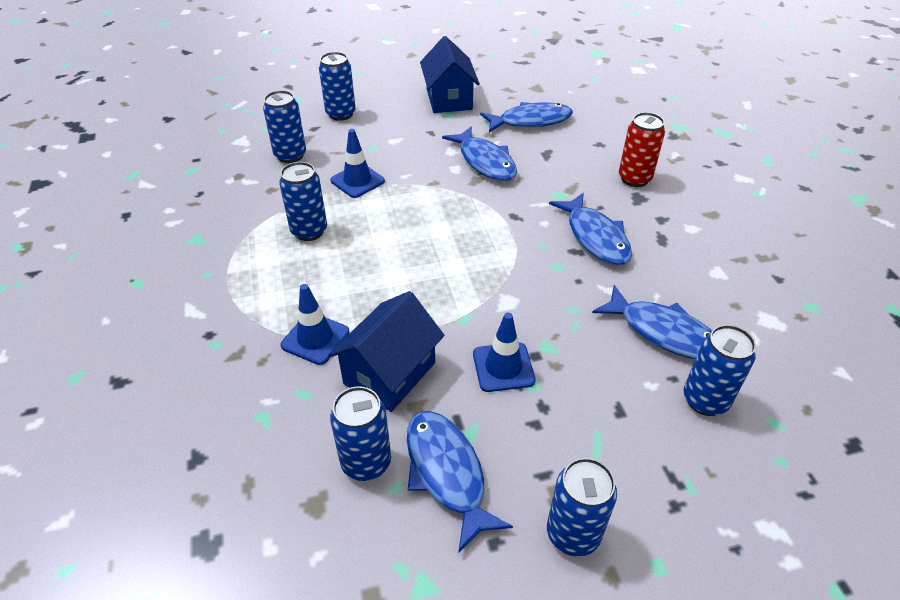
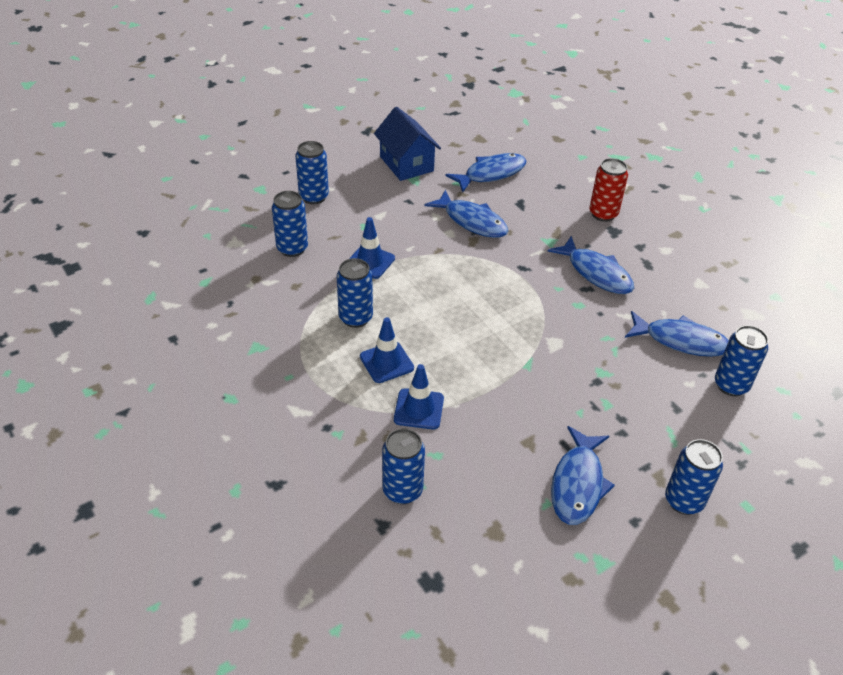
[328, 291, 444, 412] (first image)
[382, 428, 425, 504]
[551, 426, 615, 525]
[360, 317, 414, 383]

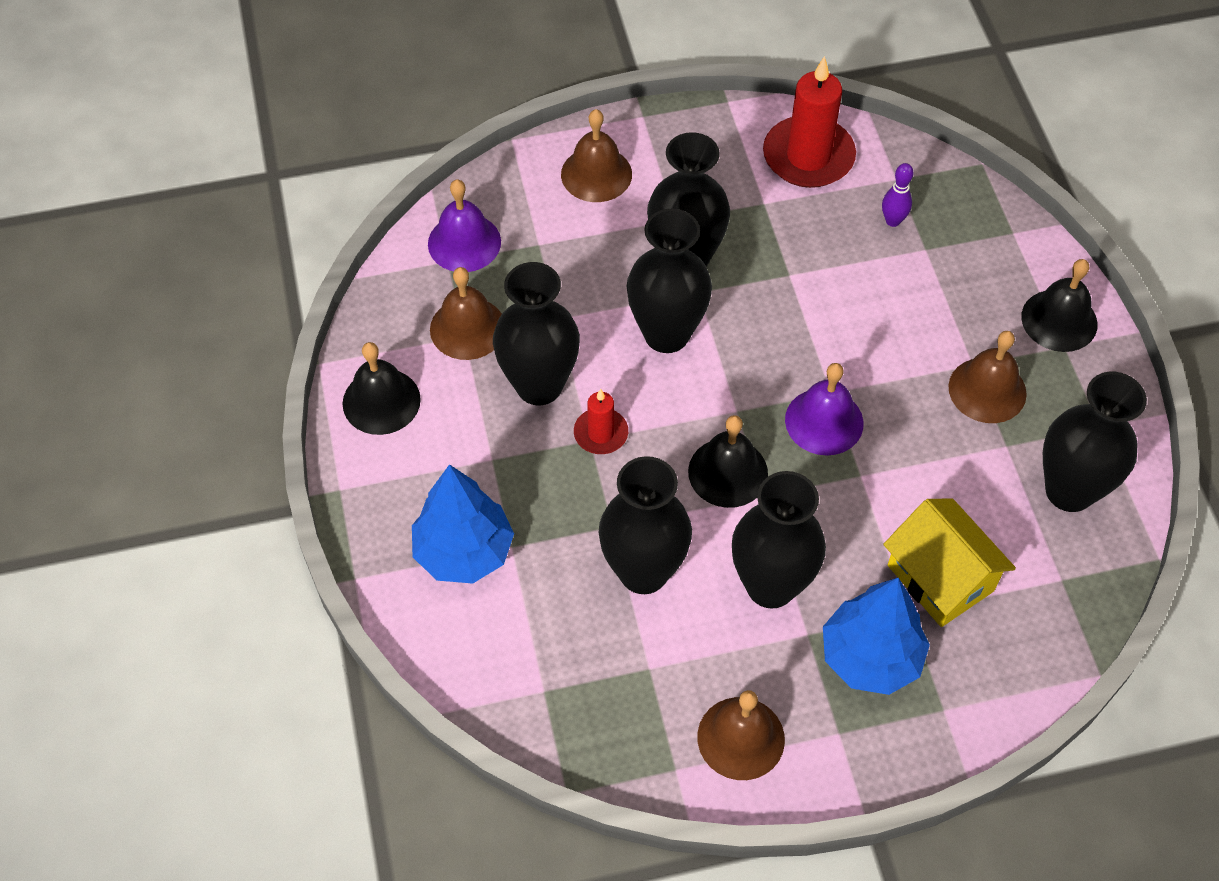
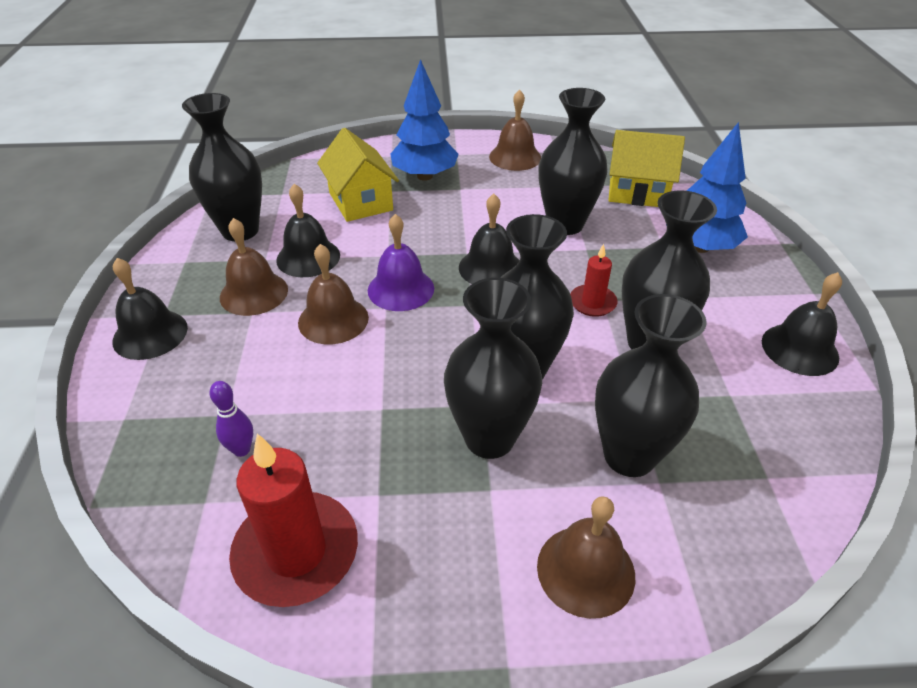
[428, 180, 501, 272] (first image)
[298, 244, 369, 344]
[595, 294, 707, 477]
[276, 184, 340, 277]
[608, 130, 685, 207]

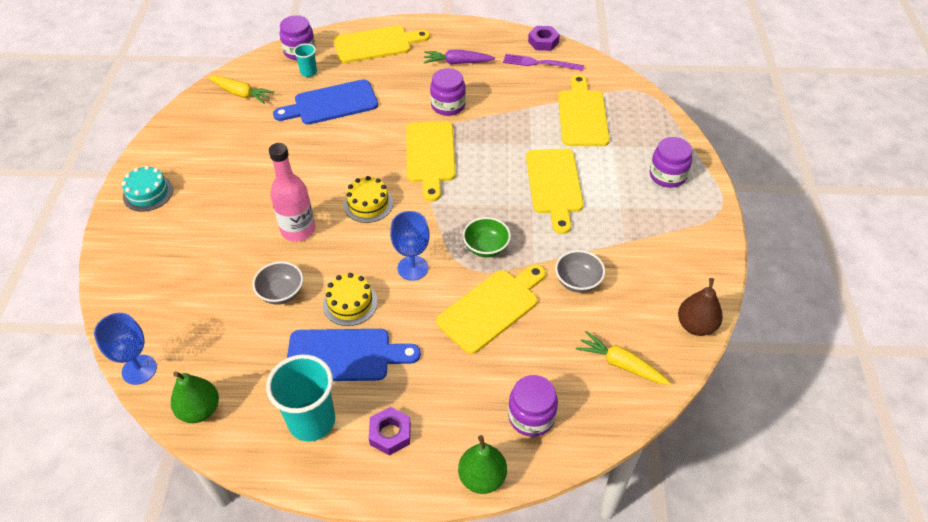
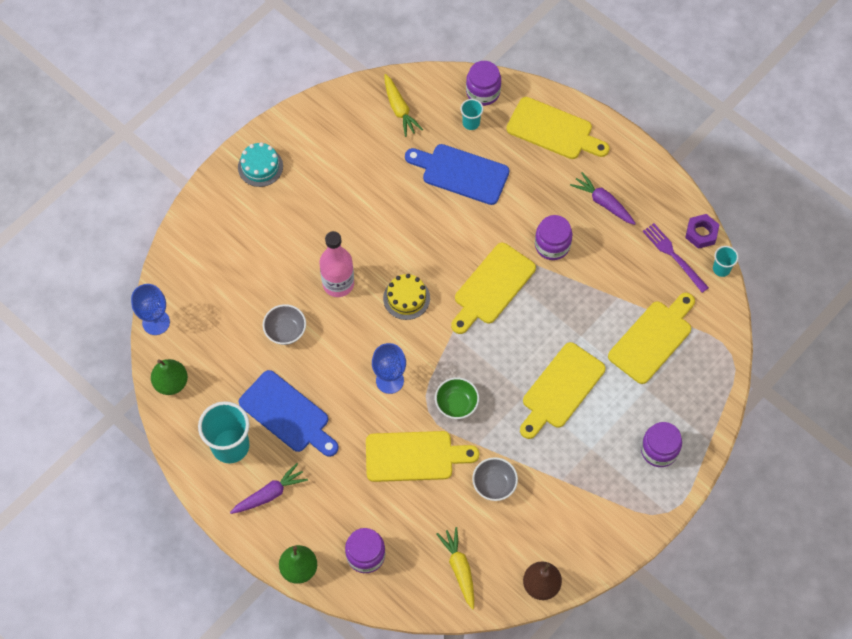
[323, 273, 378, 326] (first image)
[230, 463, 308, 514]
[713, 246, 739, 277]

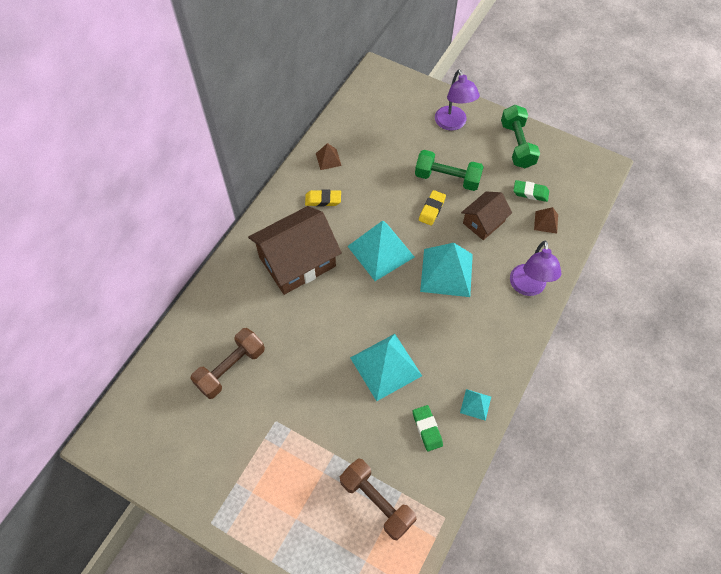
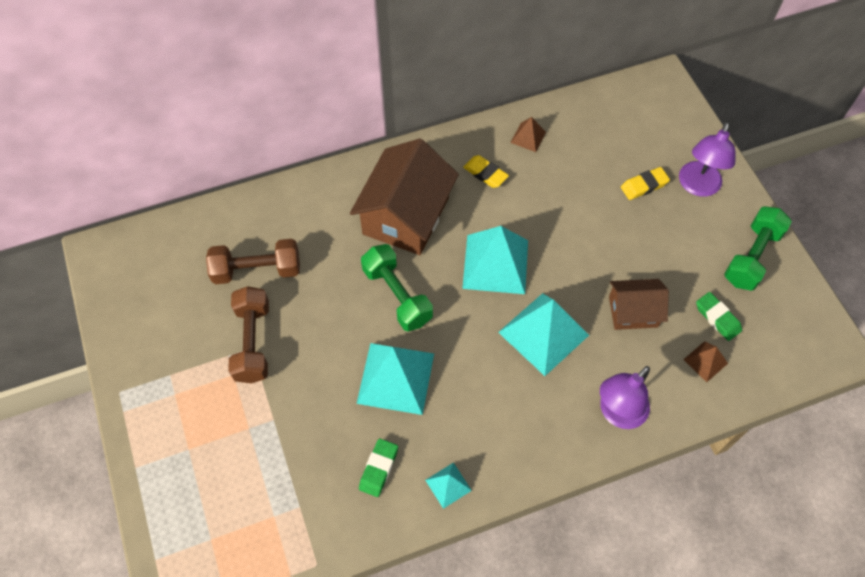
[350, 139, 459, 255]
[228, 286, 269, 383]
[361, 244, 433, 332]
[621, 167, 670, 200]

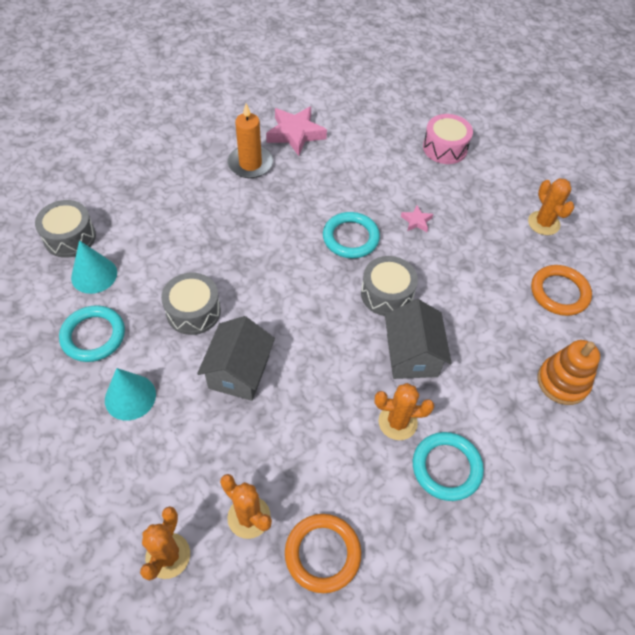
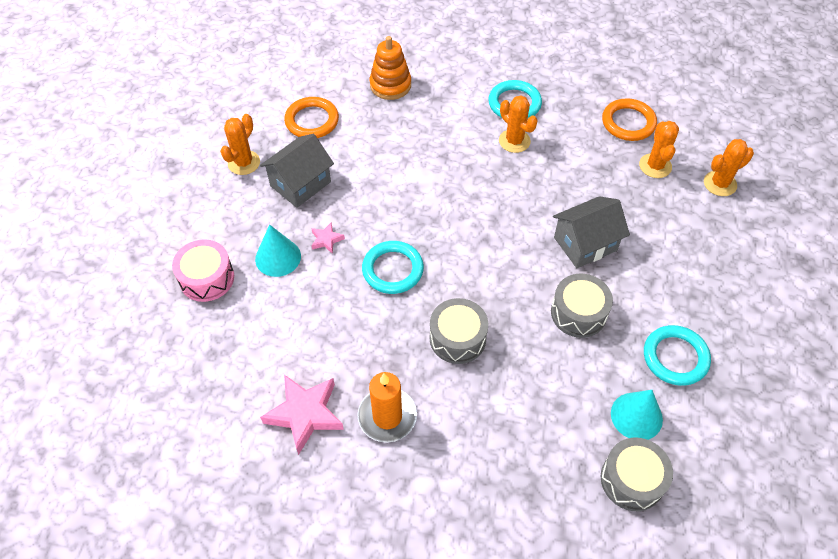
[255, 225, 301, 277]
[429, 298, 488, 364]
[260, 134, 334, 208]

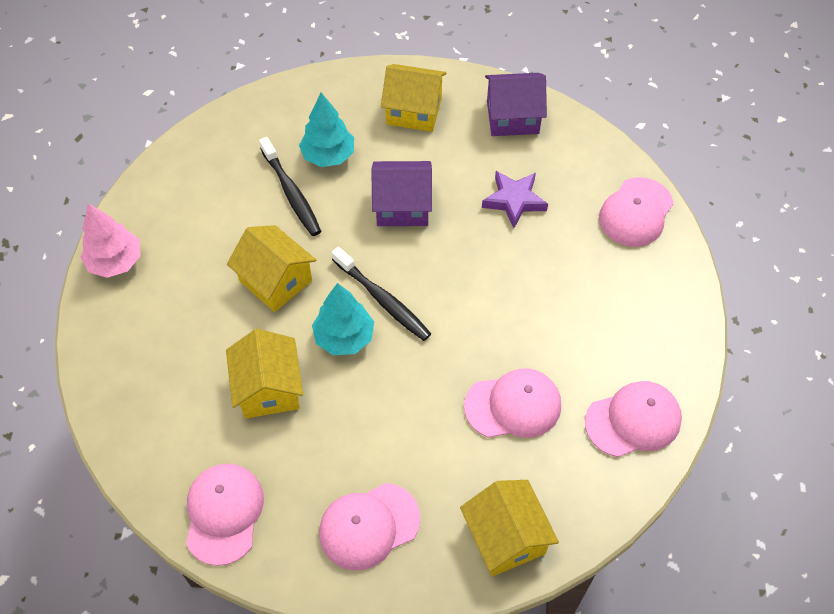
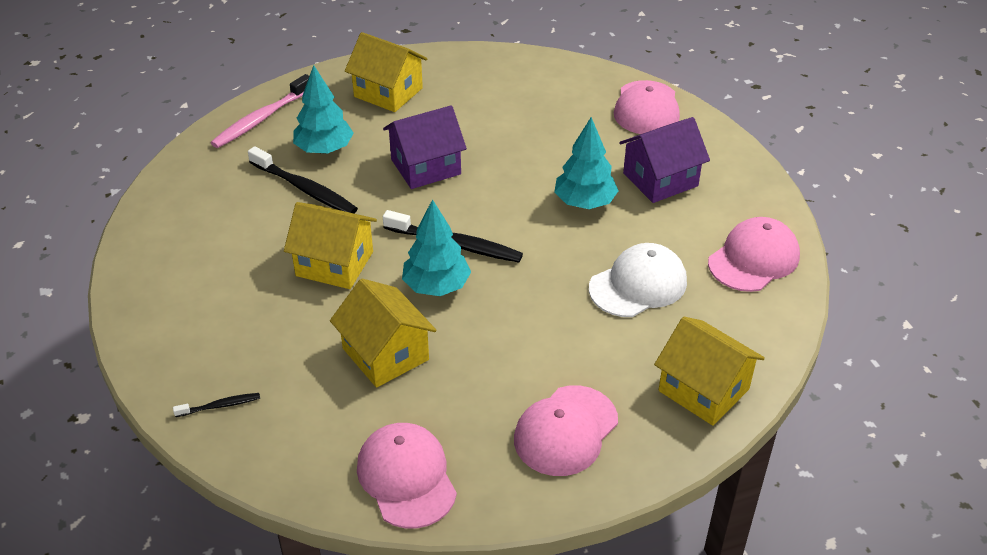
[80, 203, 141, 278] (first image)
[345, 32, 427, 112]
[589, 243, 687, 317]
[482, 171, 548, 228] (first image)
[619, 117, 710, 203]
[173, 393, 260, 417]
[211, 74, 309, 148]
[554, 117, 618, 209]

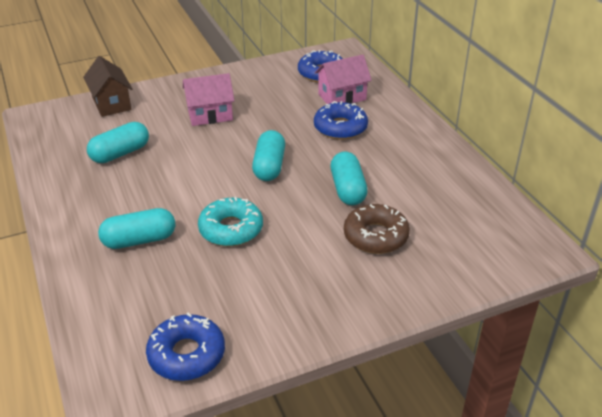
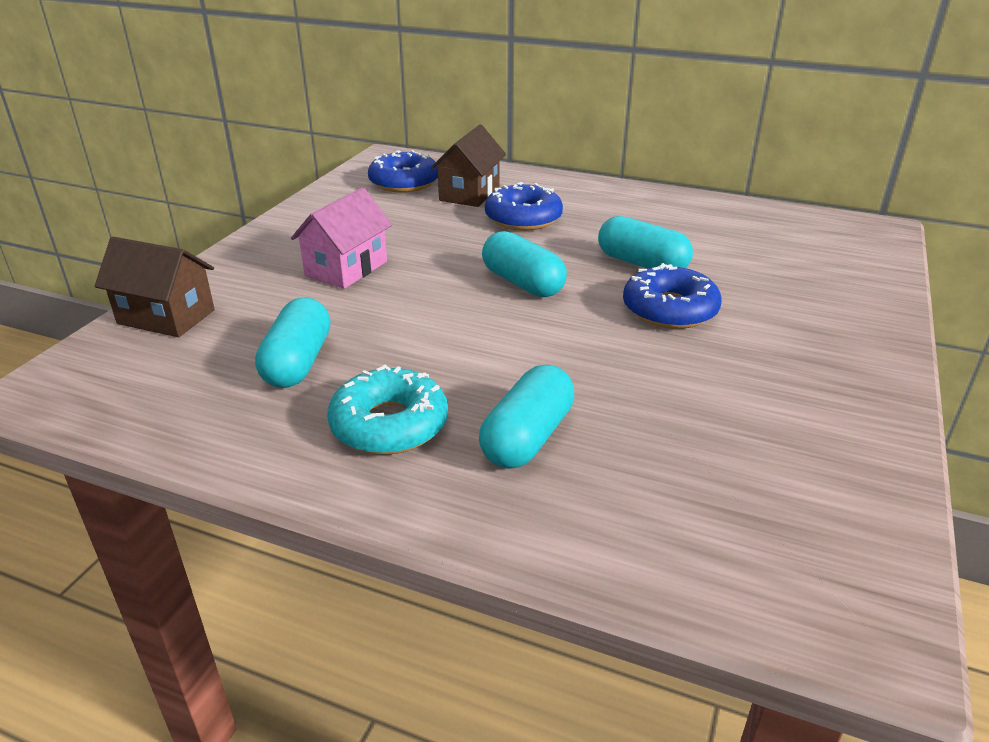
[623, 263, 721, 329]
[327, 365, 448, 455]
[431, 125, 506, 207]
[344, 204, 410, 254] (first image)

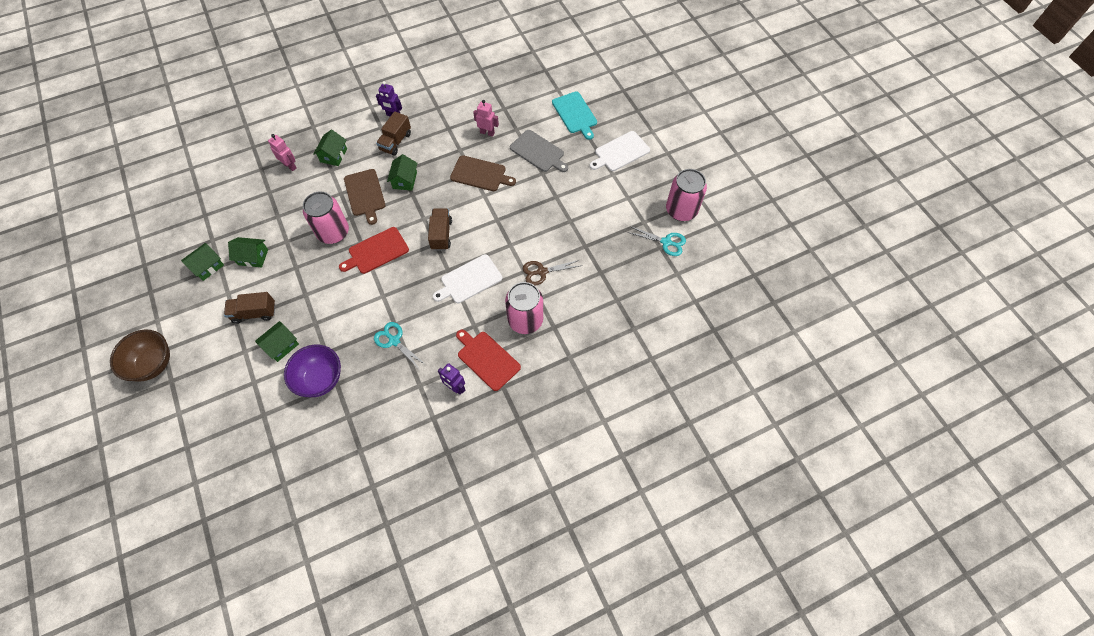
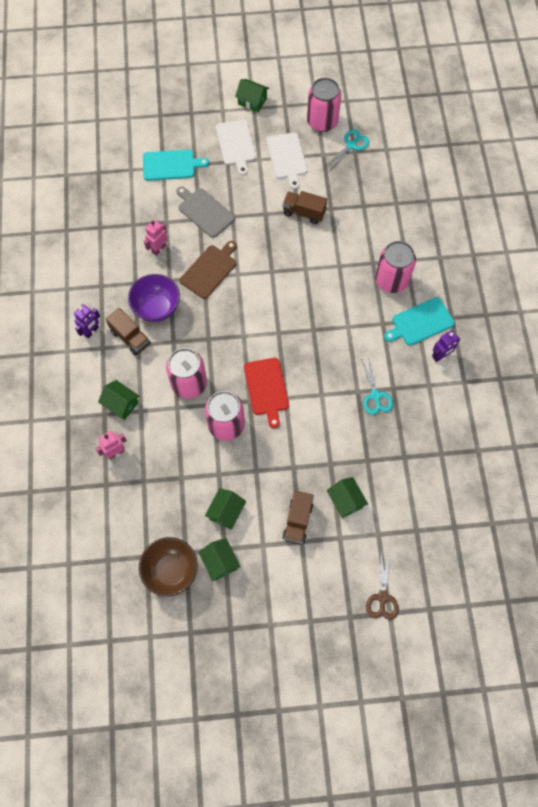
[139, 537, 198, 597]
[128, 274, 180, 322]
[166, 348, 207, 399]
[361, 359, 393, 415]
[235, 79, 269, 112]
[282, 191, 327, 224]
[266, 132, 307, 189]
[384, 297, 455, 346]
[176, 186, 235, 238]
[366, 551, 399, 620]

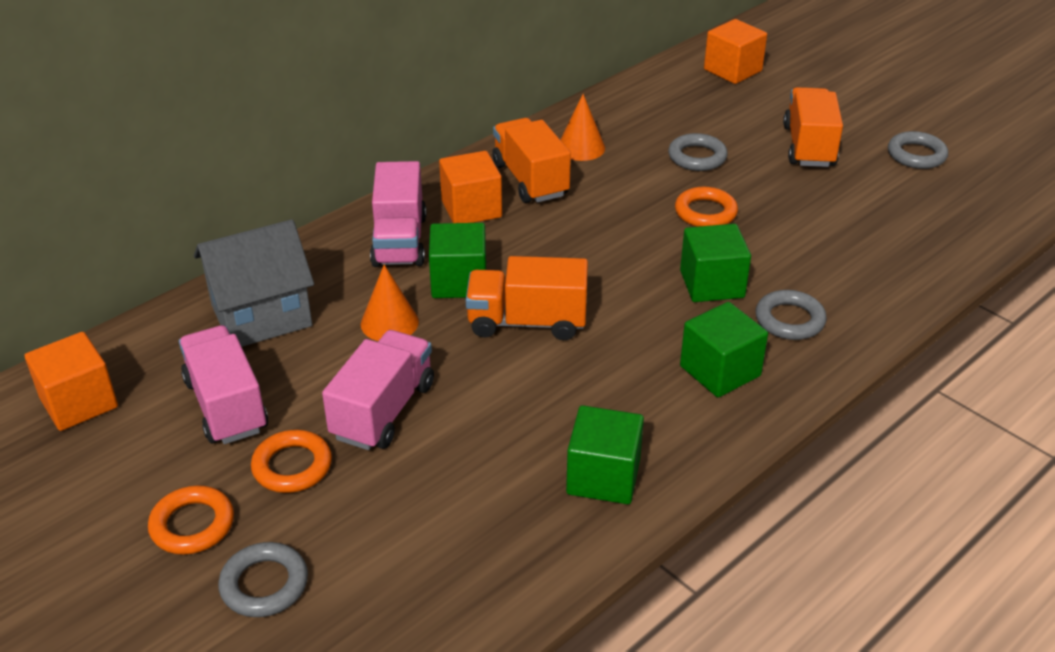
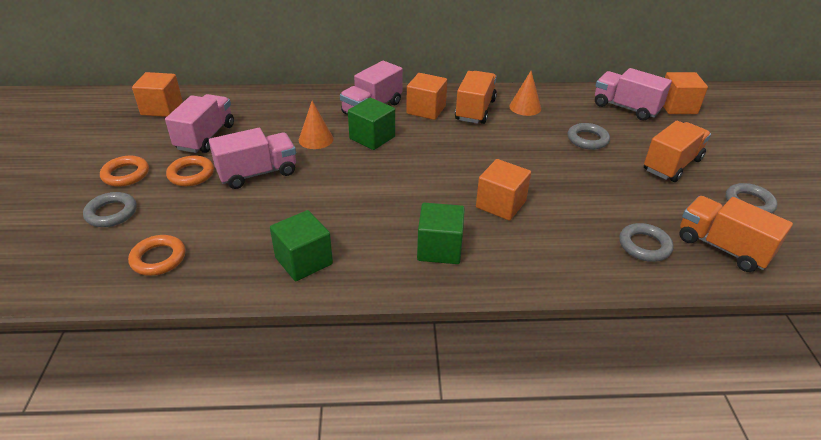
[194, 219, 314, 347] (first image)
[679, 196, 793, 272]
[128, 235, 185, 276]
[476, 159, 531, 221]
[619, 223, 673, 262]
[595, 68, 672, 121]

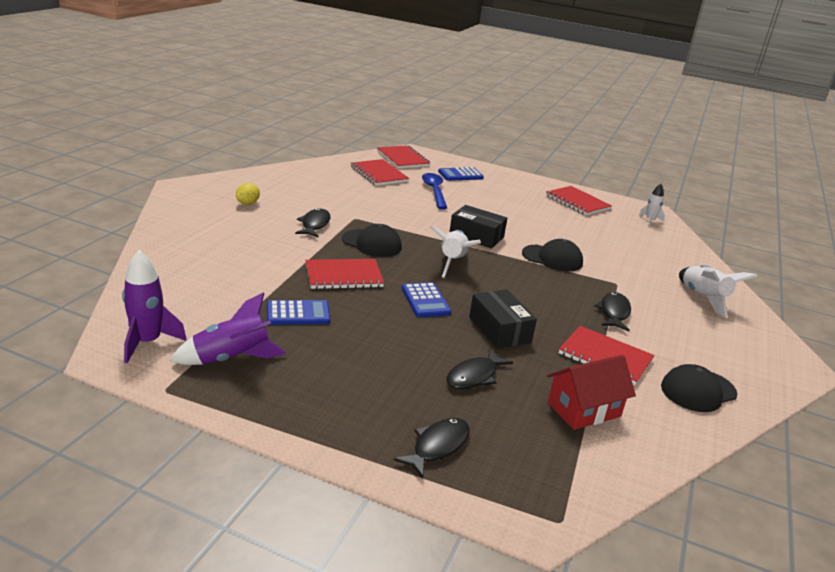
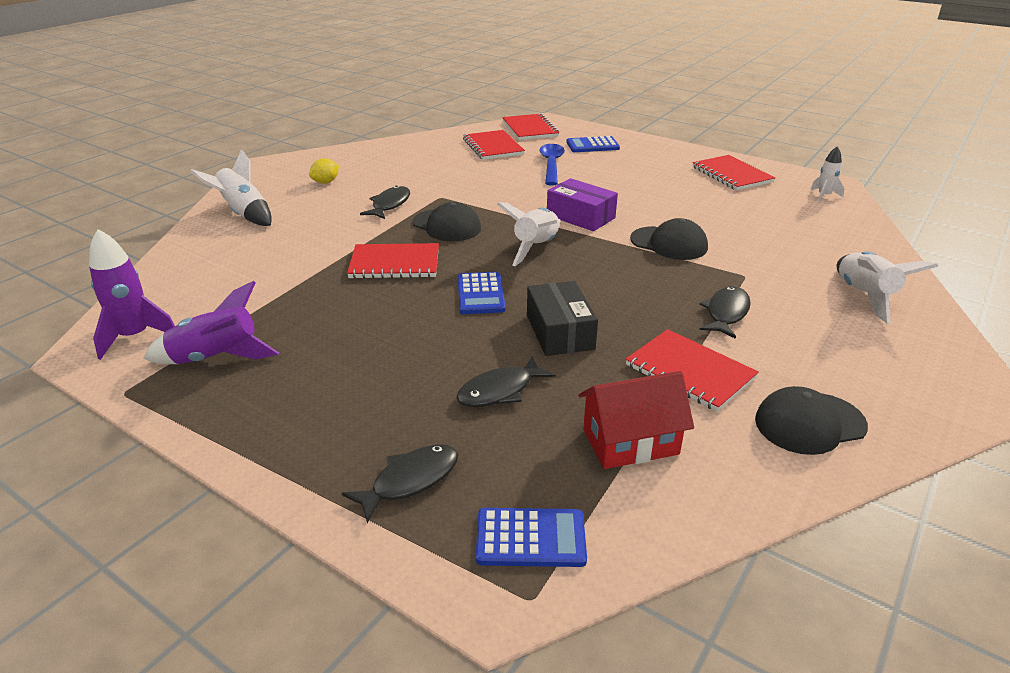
[476, 508, 587, 567]
[547, 178, 618, 231]
[190, 149, 272, 226]

